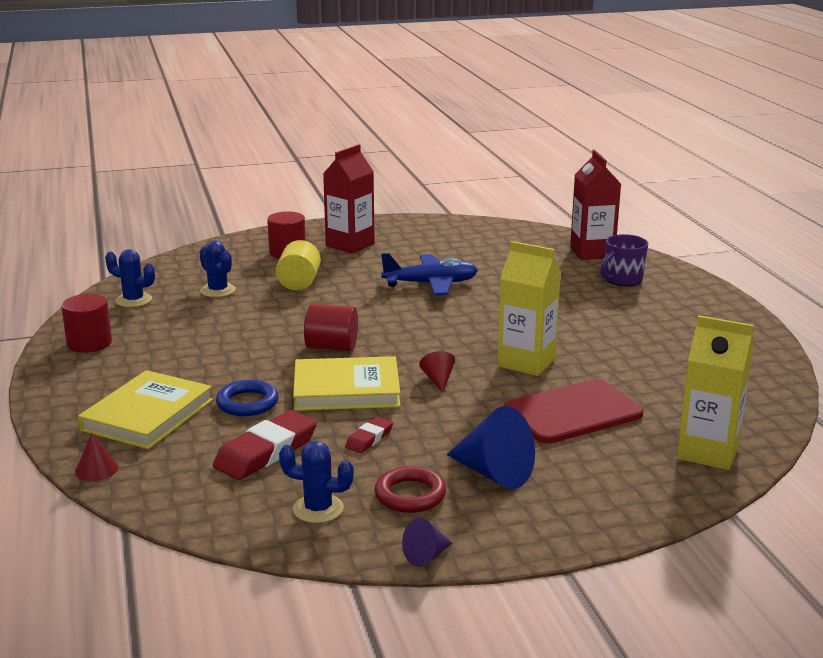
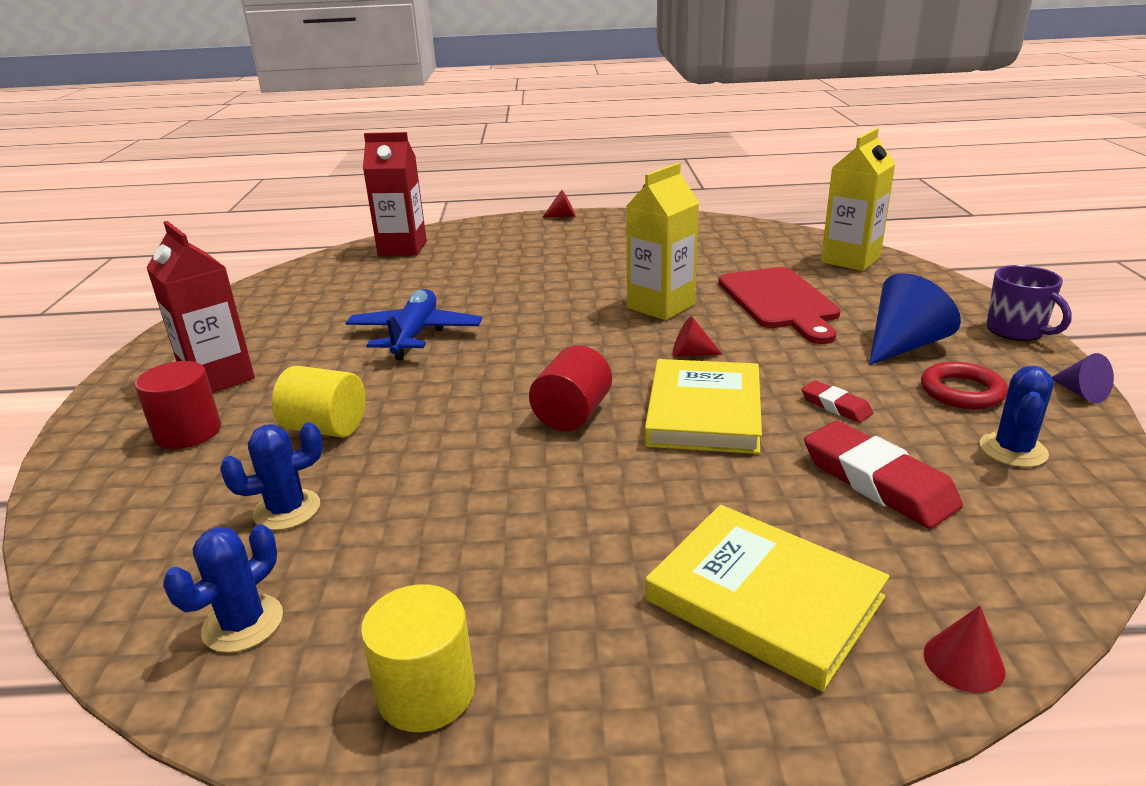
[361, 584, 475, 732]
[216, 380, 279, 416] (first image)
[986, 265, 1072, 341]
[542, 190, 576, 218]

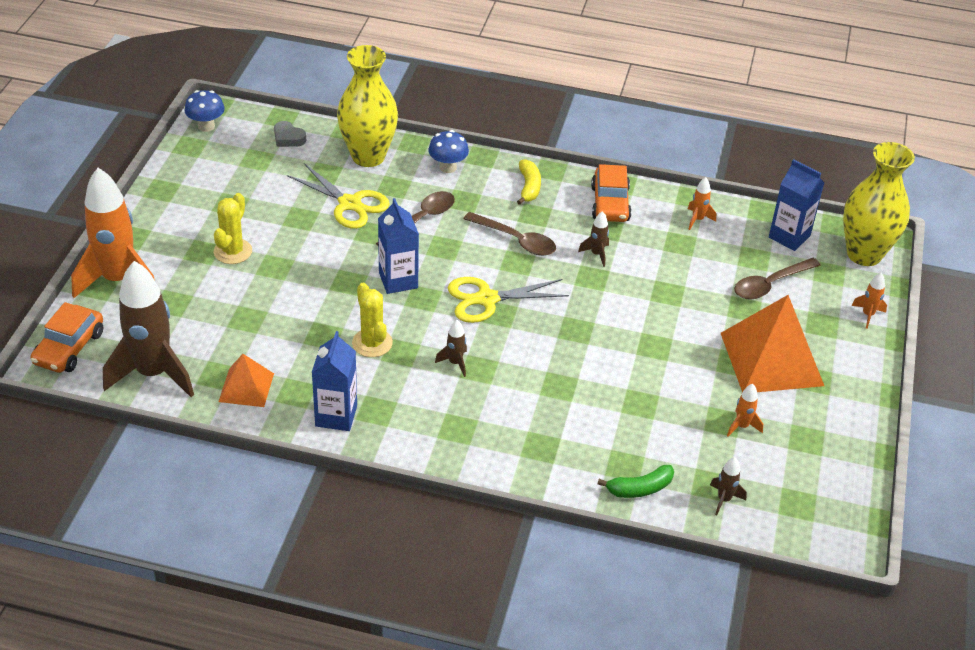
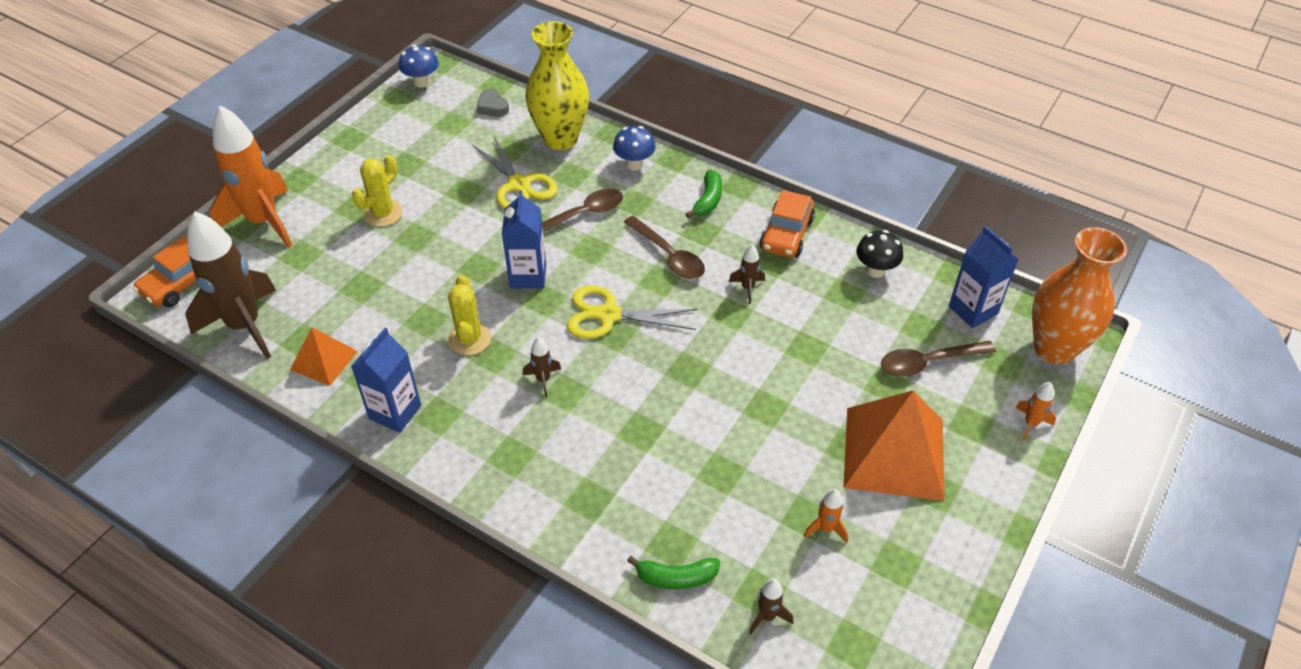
[686, 170, 722, 218]
[856, 230, 903, 278]
[1032, 227, 1127, 365]

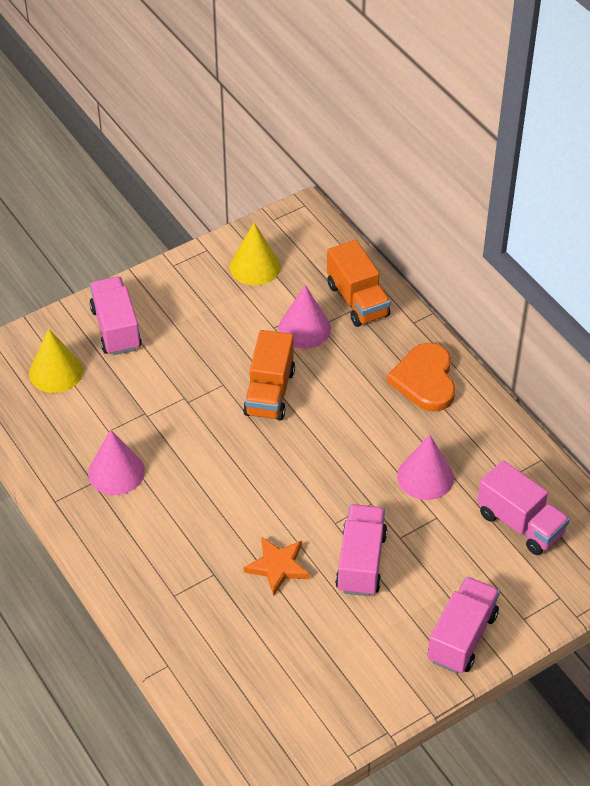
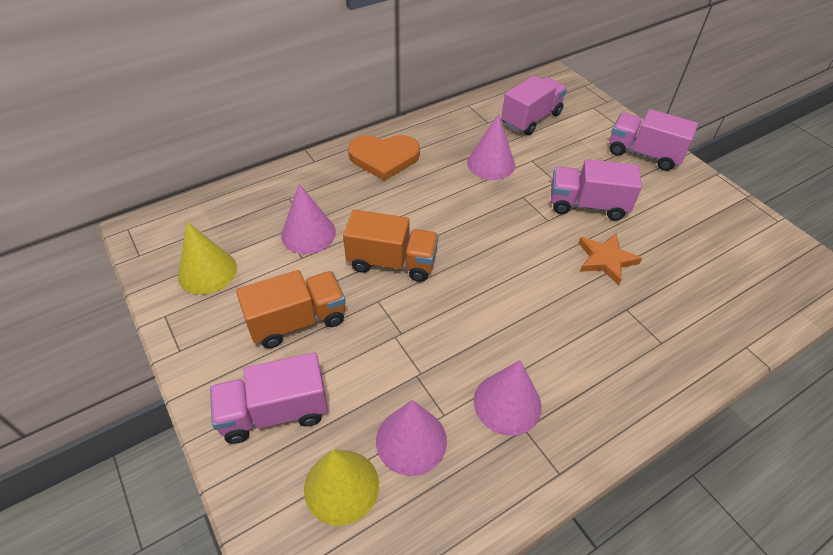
[236, 270, 346, 348]
[376, 400, 447, 476]

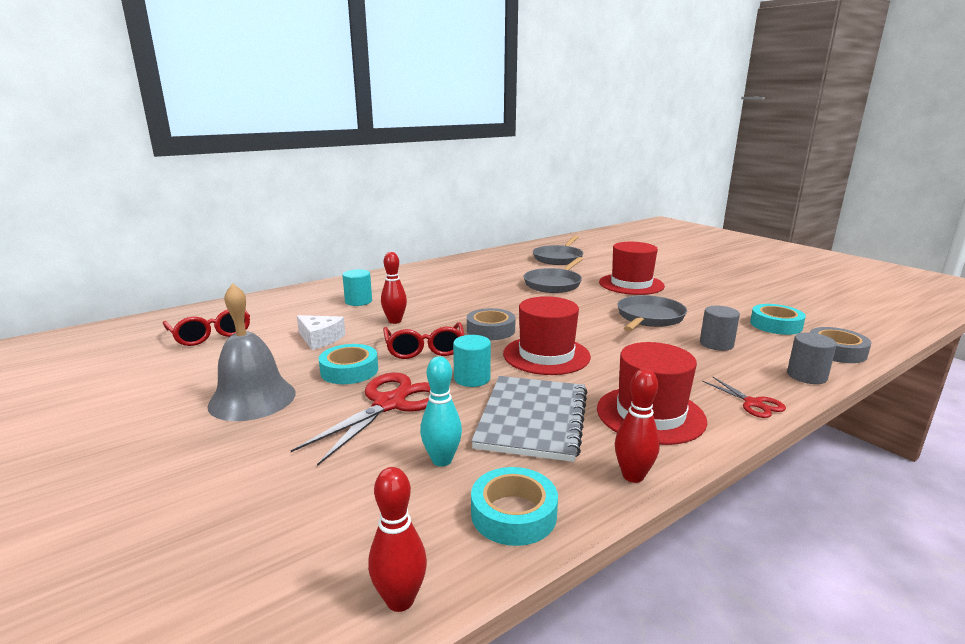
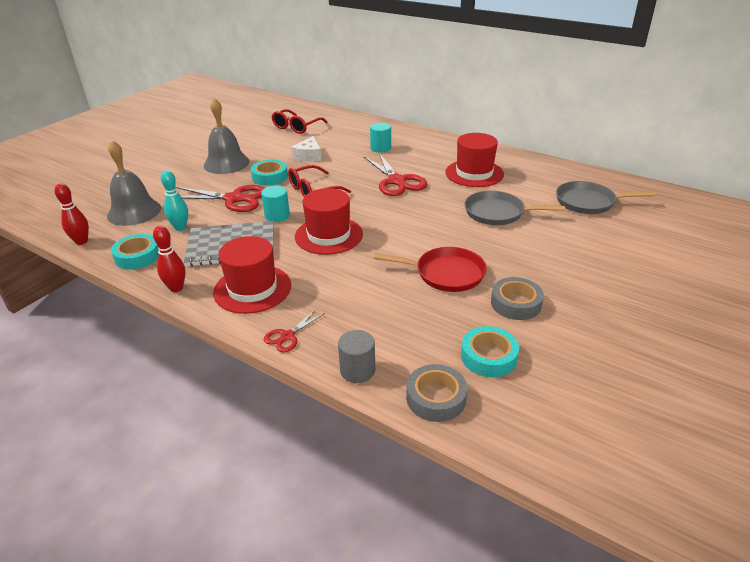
[381, 252, 407, 324] (first image)
[491, 277, 544, 320]
[445, 133, 504, 187]
[374, 247, 487, 292]
[700, 306, 740, 351] (first image)
[107, 140, 161, 226]
[364, 153, 428, 196]

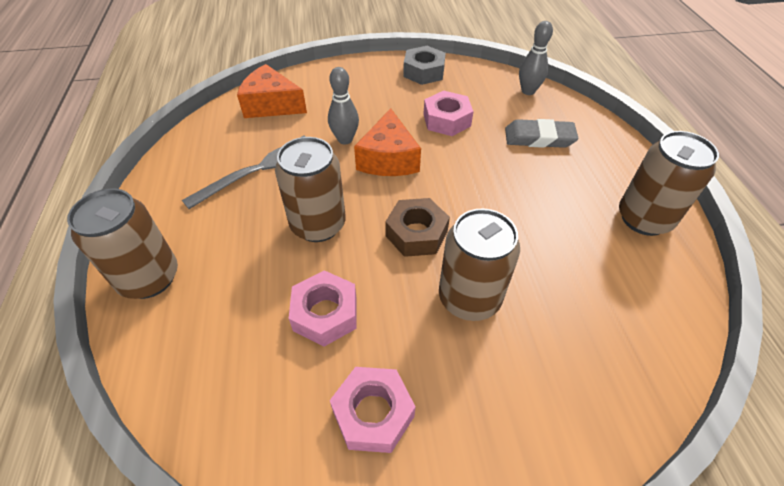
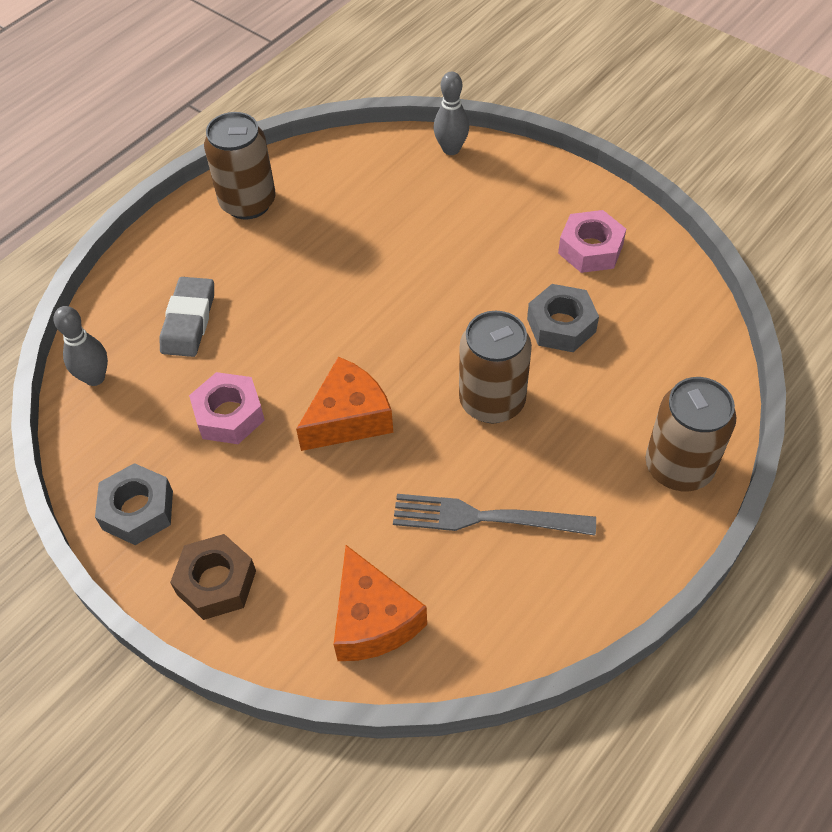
[527, 284, 599, 352]
[433, 72, 469, 155]
[170, 534, 256, 620]
[439, 208, 520, 321] (first image)
[160, 277, 214, 357]

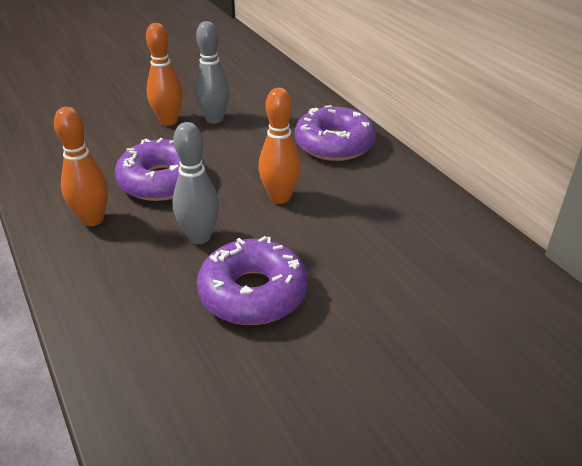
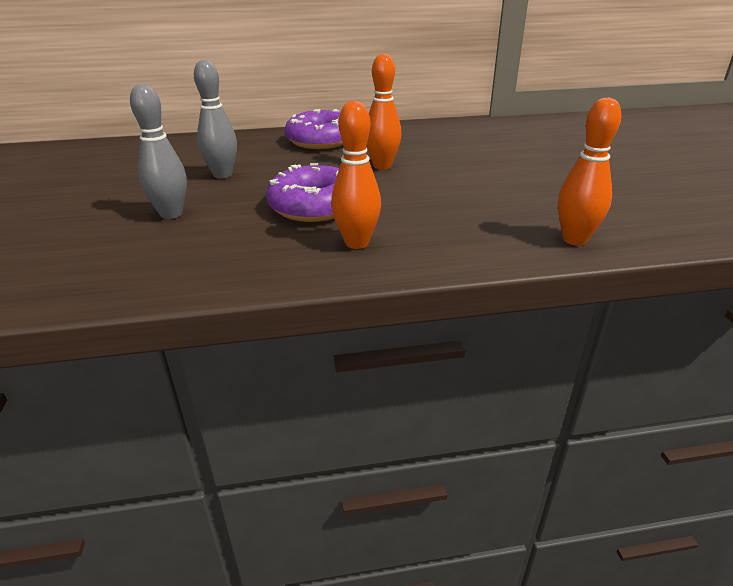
[558, 97, 622, 246]
[130, 84, 187, 219]
[197, 236, 308, 325] (first image)

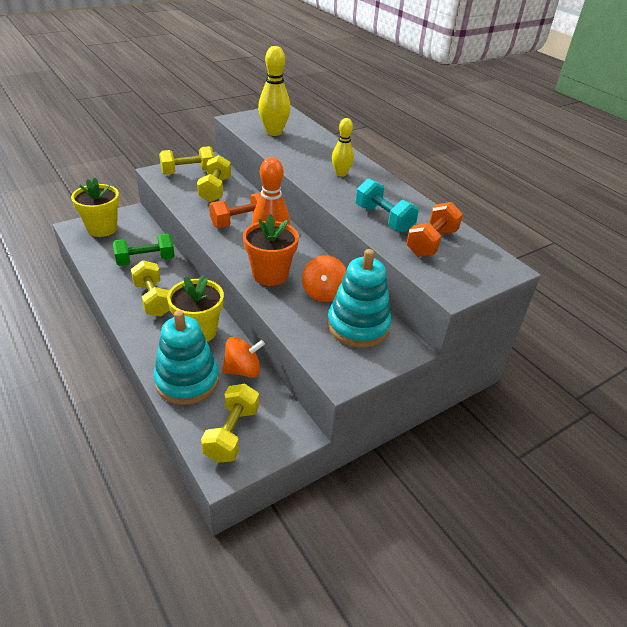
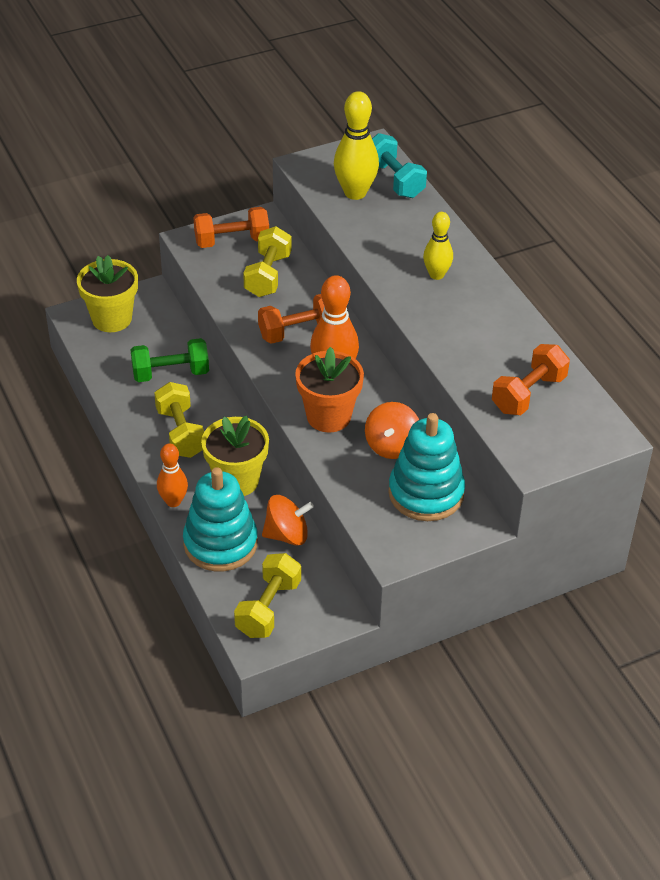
[193, 207, 269, 248]
[372, 133, 427, 198]
[157, 444, 188, 507]

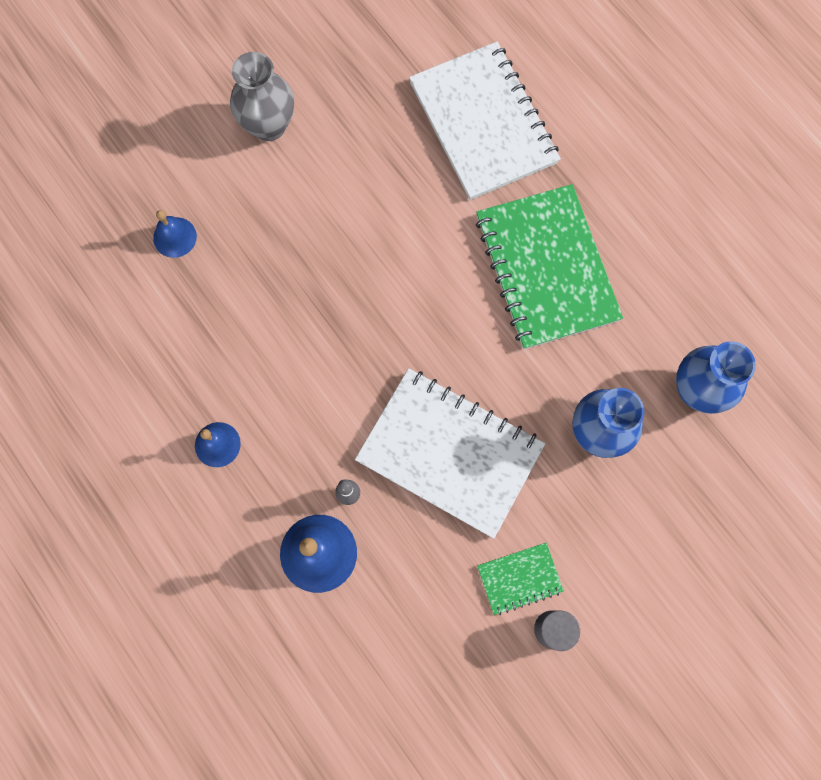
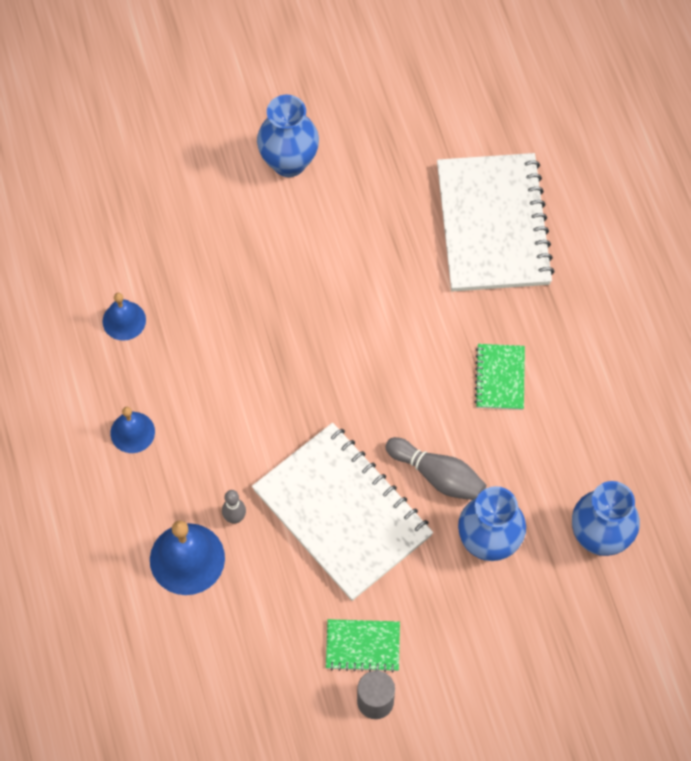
[102, 293, 146, 341]
[257, 95, 319, 177]
[474, 344, 525, 410]
[385, 437, 486, 500]

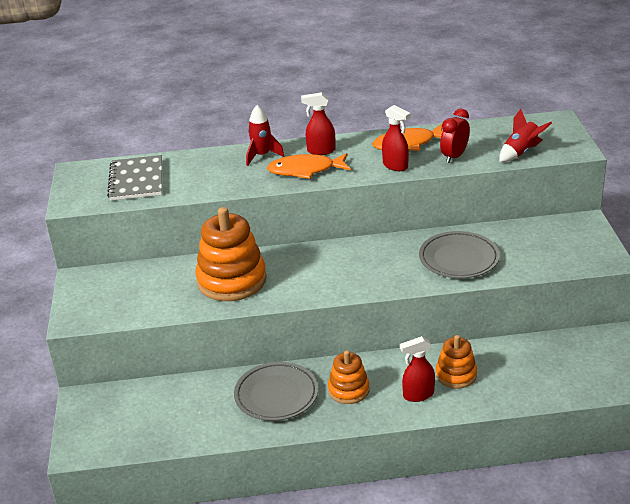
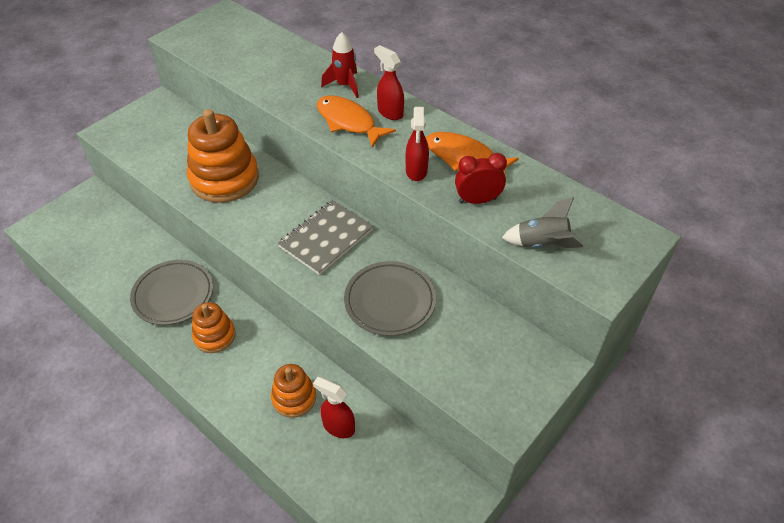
[278, 200, 374, 275]
[313, 377, 355, 438]
[502, 197, 583, 248]

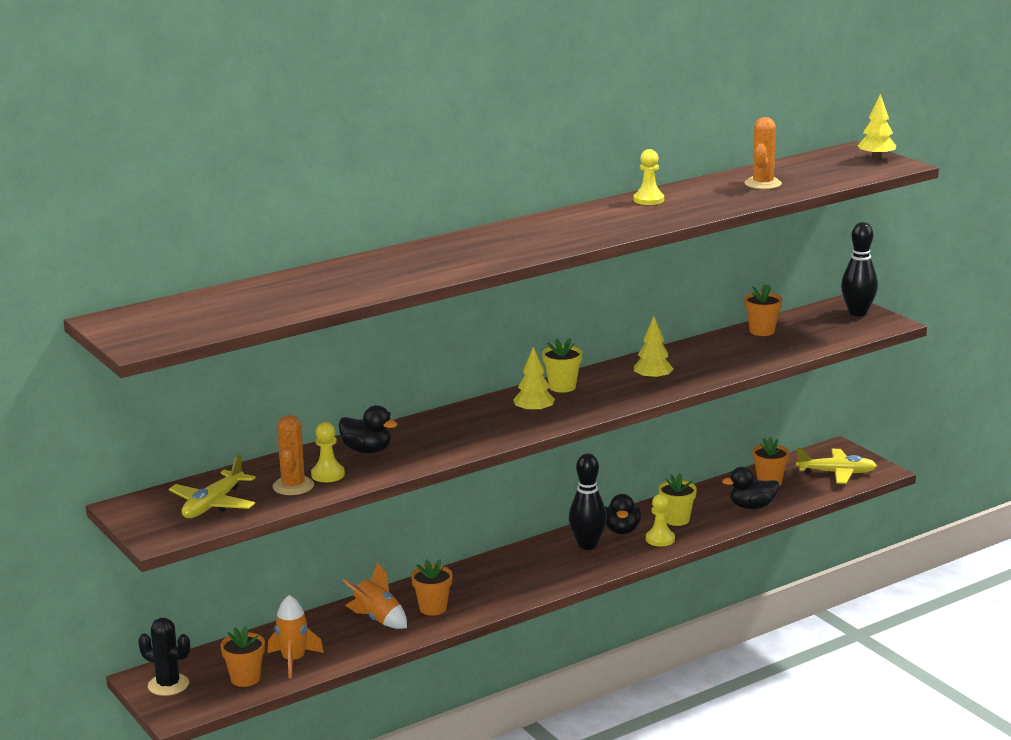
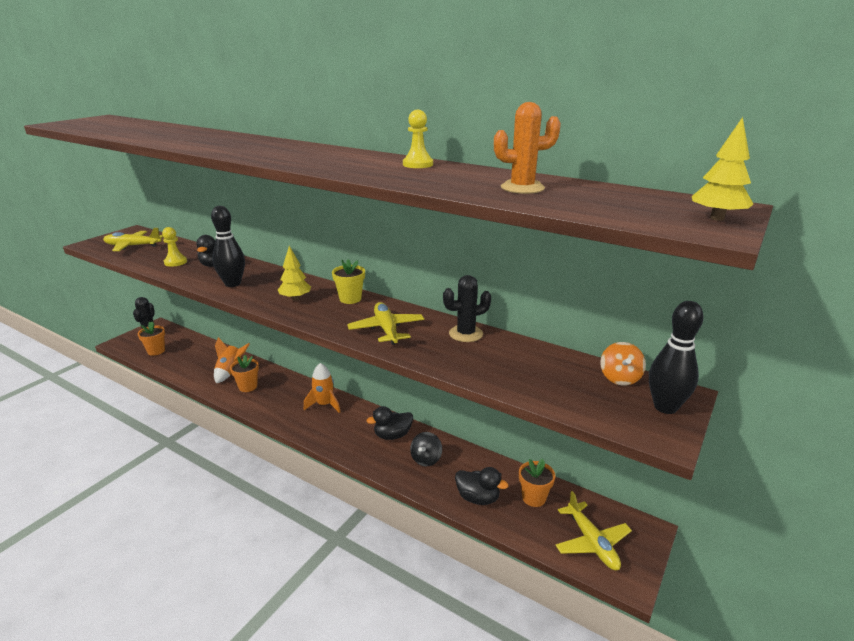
[304, 363, 340, 413]
[272, 415, 314, 495] (first image)
[211, 206, 245, 287]
[347, 302, 424, 345]
[646, 494, 675, 547] (first image)
[410, 432, 442, 466]
[455, 467, 509, 505]
[744, 284, 782, 336] (first image)
[443, 275, 491, 342]
[600, 342, 646, 385]

